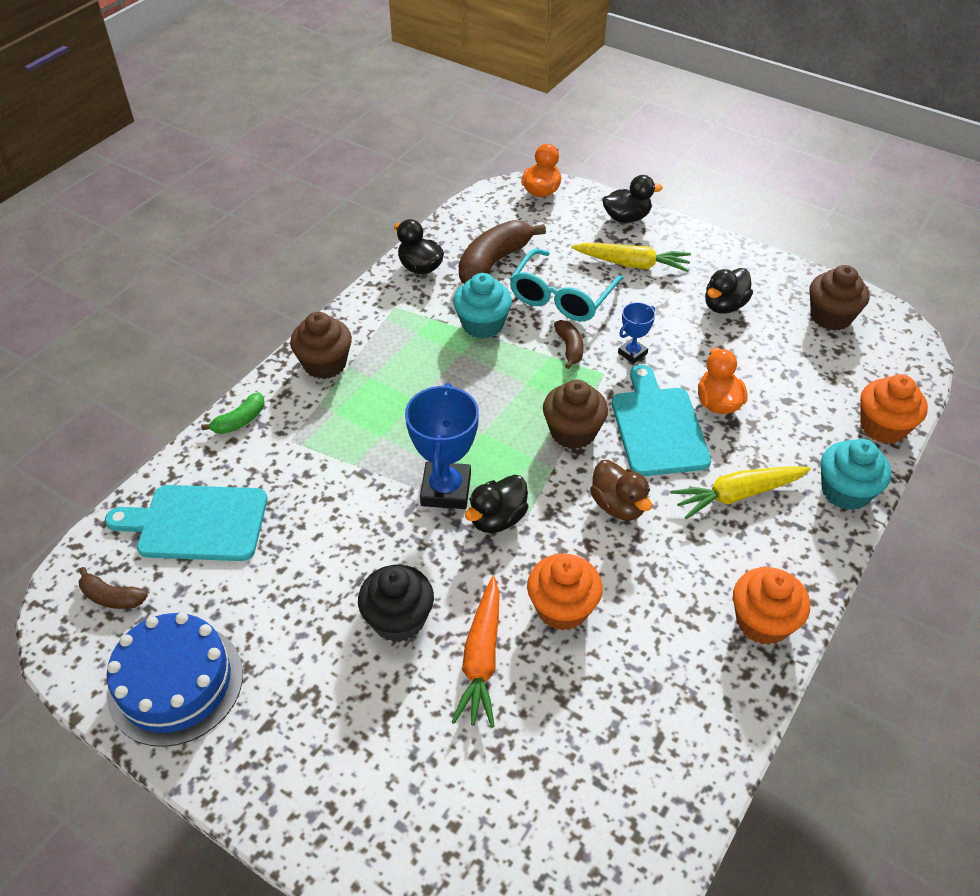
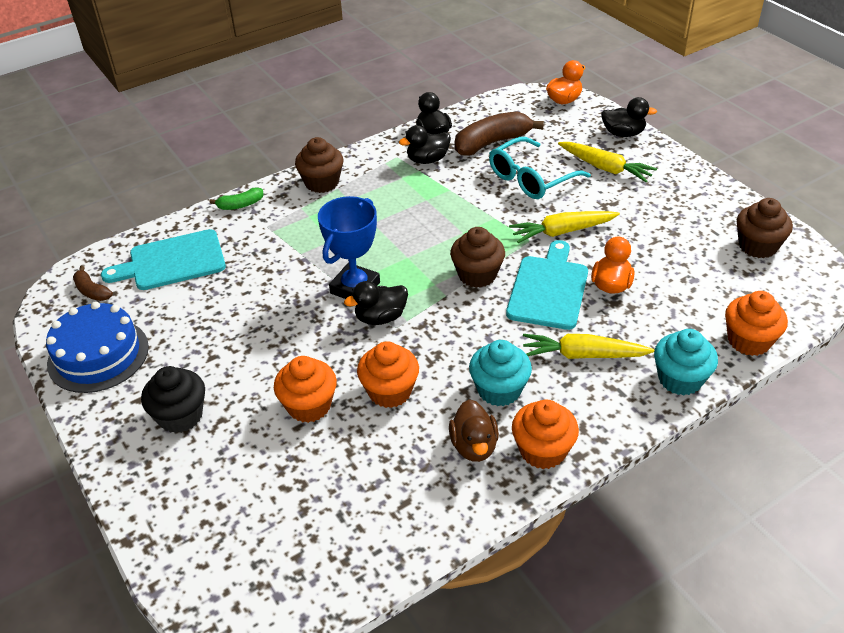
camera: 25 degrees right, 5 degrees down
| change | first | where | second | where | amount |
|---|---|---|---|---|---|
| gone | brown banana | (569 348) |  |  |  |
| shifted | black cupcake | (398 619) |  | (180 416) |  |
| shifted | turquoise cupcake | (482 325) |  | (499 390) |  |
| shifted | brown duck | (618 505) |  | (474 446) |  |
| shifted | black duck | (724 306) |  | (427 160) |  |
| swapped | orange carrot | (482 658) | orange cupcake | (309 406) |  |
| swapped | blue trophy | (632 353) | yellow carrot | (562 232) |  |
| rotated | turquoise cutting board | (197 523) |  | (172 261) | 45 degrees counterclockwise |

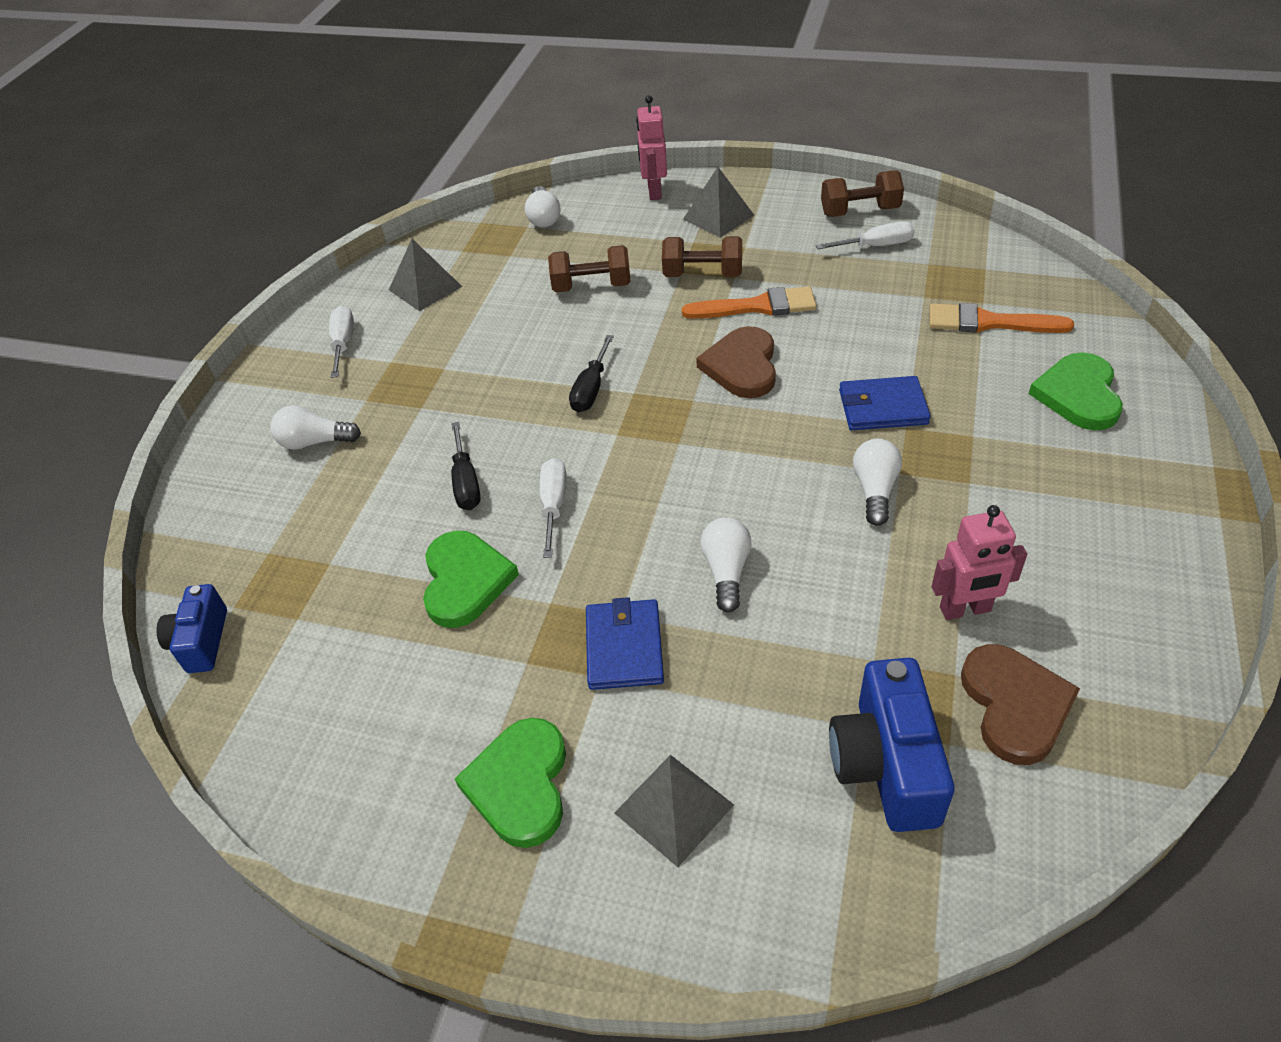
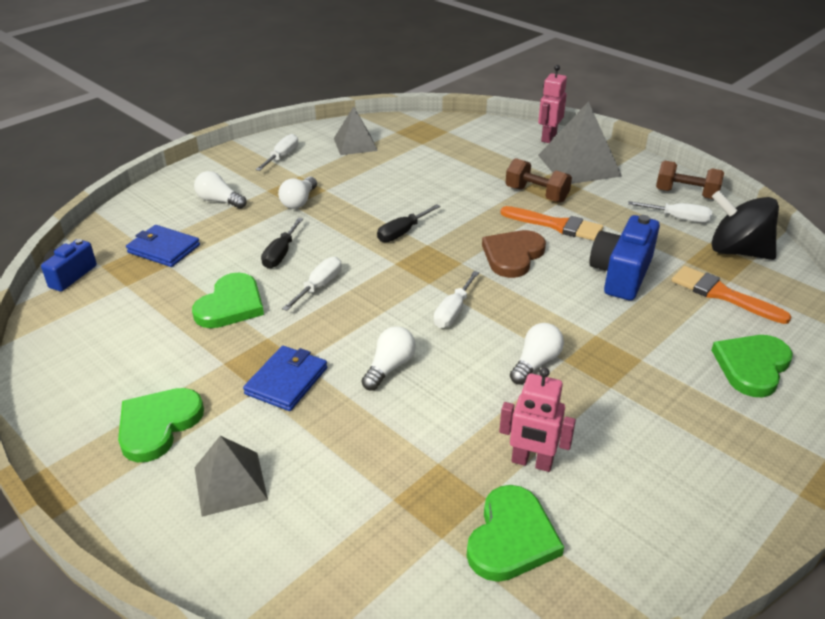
camera: 25 degrees right, 10 degrees down
| change | first | where | second | where | amount |
|---|---|---|---|---|---|
| gone | brown dumbbell | (591 286) |  |  |  |
| new |  |  | white screwdriver | (453 311) |  |
| new |  |  | black spinning top | (737 251) |  |
| shifted | white light bulb | (543 218) |  | (299 201) |  |
| shifted | blue camera | (886 764) |  | (621 274) |  |
| shifted | blue wallet | (882 407) |  | (164 249) |  |
| repainted | brown heart | (1015 705) | green heart | (511 538) |  |
| scaled | grey pyramid | (718 217) |  | (579 165) | x1.60 |

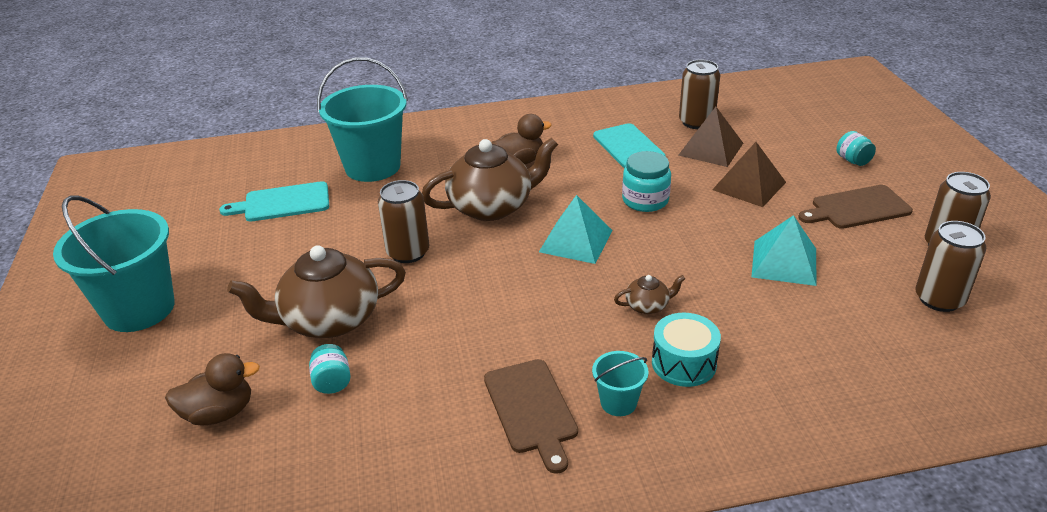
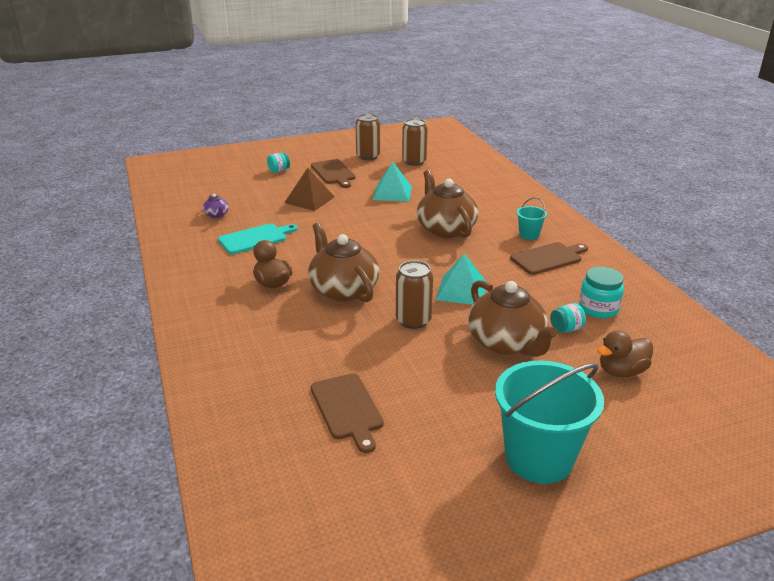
camera: 100 degrees left, 5 degrees down
| change | first | where | second | where | amount |
|---|---|---|---|---|---|
| gone | turquoise bucket | (372 166) |  |  |  |
| gone | turquoise drum | (683 363) |  |  |  |
| gone | brown pyramid | (710 149) |  |  |  |
| shifted | turquoise pyramid | (576 241) |  | (461 290) |  |
| shifted | turquoise jar | (645 200) |  | (598 308) |  |
| swapped | brown can | (696 122) | purple teapot | (217 215) |  |
| repainted | turquoise cutting board | (283 203) | brown cutting board | (347 409) |  |
| rotated | brown duck | (219 413) |  | (621 371) | 90 degrees counterclockwise |
| scaled | brown teapot | (648 306) |  | (445 229) | x2.29 |

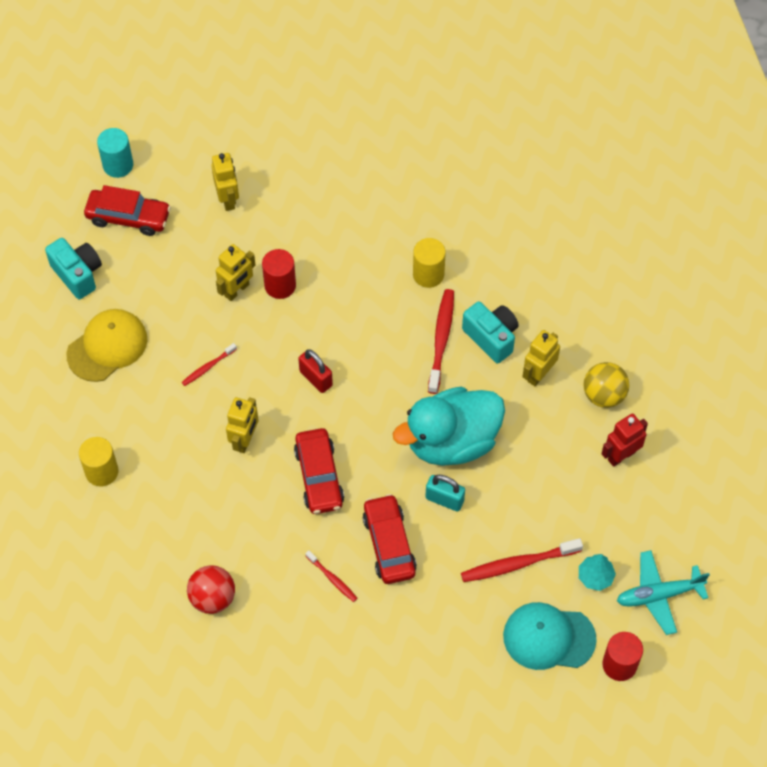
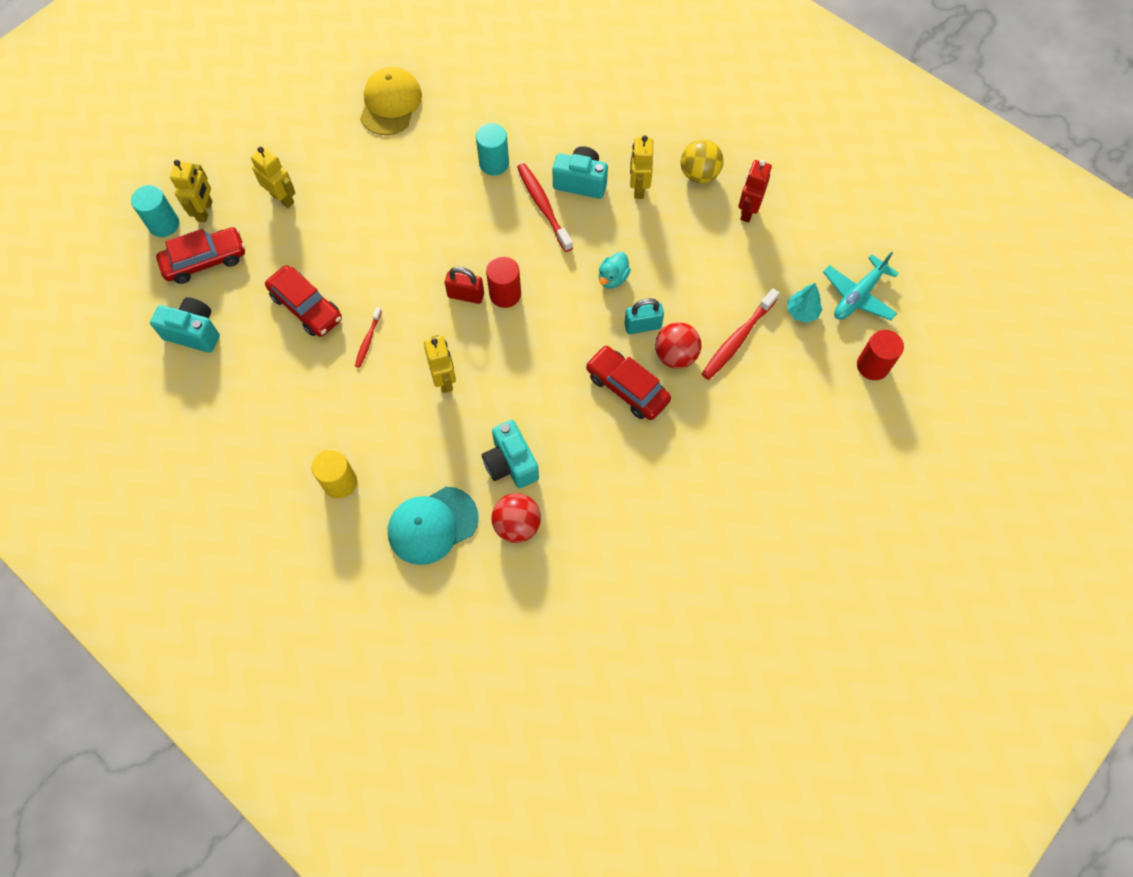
camera: 35 degrees left, 5 degrees up
| change | first | where | second | where | amount |
|---|---|---|---|---|---|
| gone | red toothbrush | (332 579) |  |  |  |
| new |  |  | turquoise camera | (510 463) |  |
| new |  |  | red ball | (675 355) |  |
| shifted | yellow cap | (107 346) |  | (390 104) |  |
| shifted | yellow robot | (237 290) |  | (205 211) |  |
| shifted | red cylinder | (280 285) |  | (505 294) |  |
| shifted | red car | (319 476) |  | (306 307) |  |
| shifted | turquoise cap | (548 637) |  | (432 525) |  |
| repainted | yellow cylinder | (428 274) | turquoise cylinder | (494 163) |  |
| scaled | turquoise duck | (451 441) |  | (612 278) | x0.40 |

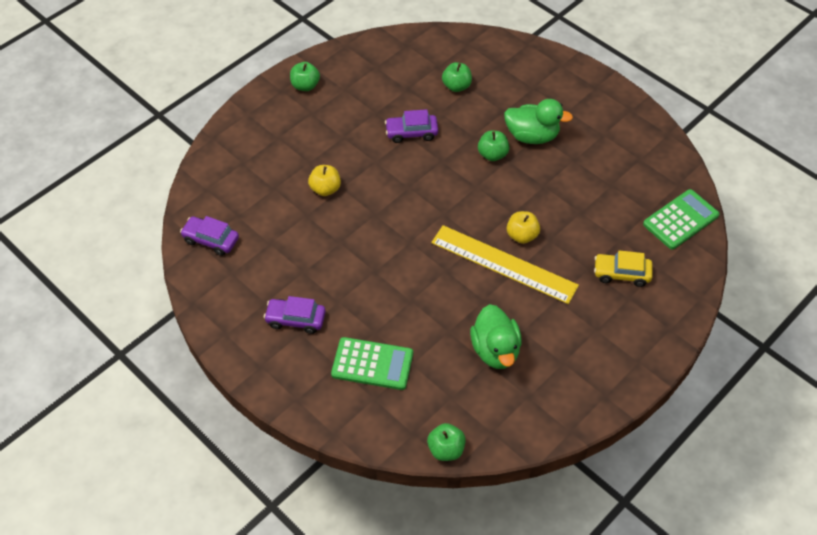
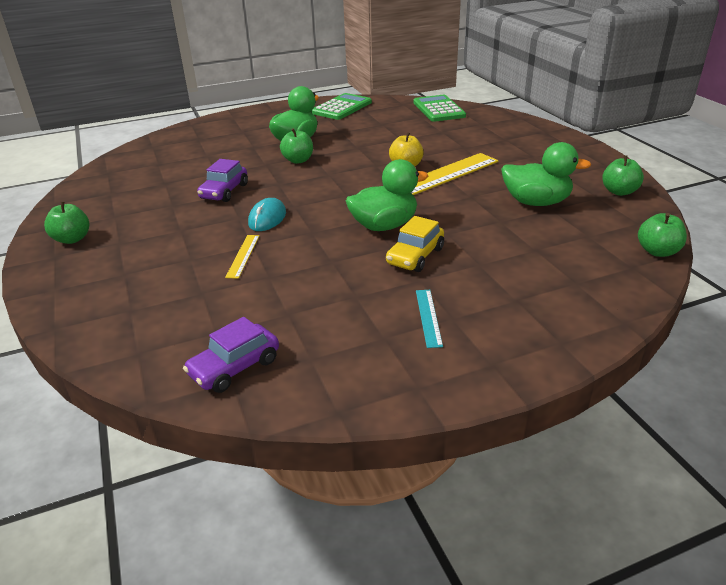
camera: 65 degrees left, 20 degrees down
| change | first | where | second | where | amount |
|---|---|---|---|---|---|
| new |  |  | turquoise mouse | (267 218) |  |
| new |  |  | green duck | (384 226) |  |
| shifted | green calculator | (372 364) |  | (342 108) |  |
| shifted | green apple | (456 86) |  | (619 192) |  |
| shifted | yellow car | (621 274) |  | (415 256) |  |
| swapped | purple car | (295 319) | turquoise ruler | (428 317) |  |
| swapped | yellow apple | (325 189) | yellow ruler | (243 256) |  |

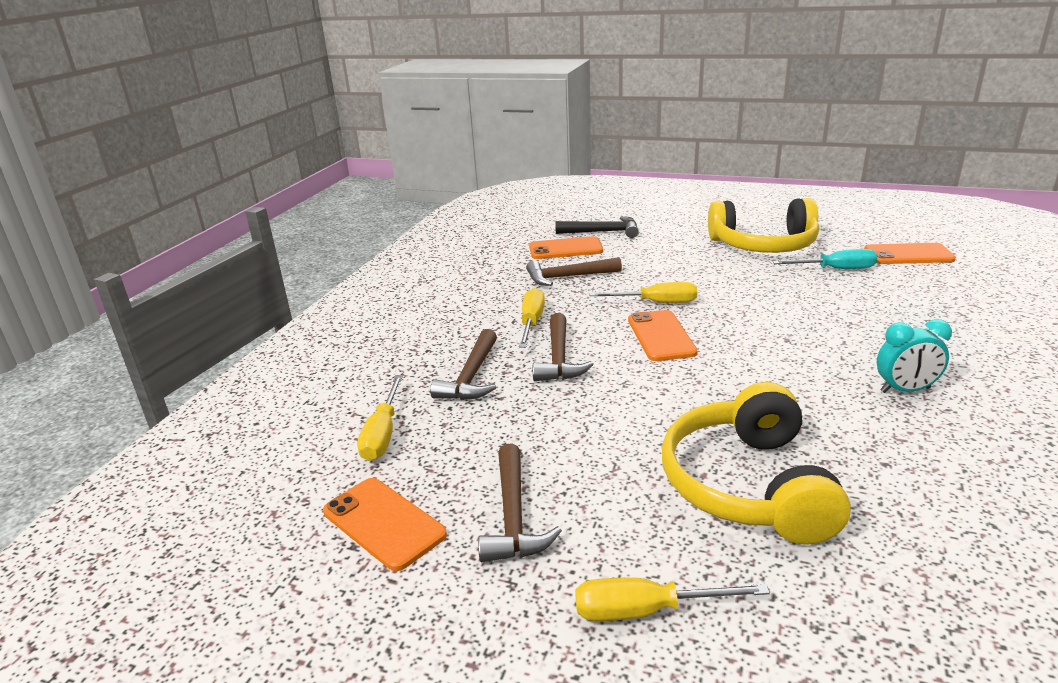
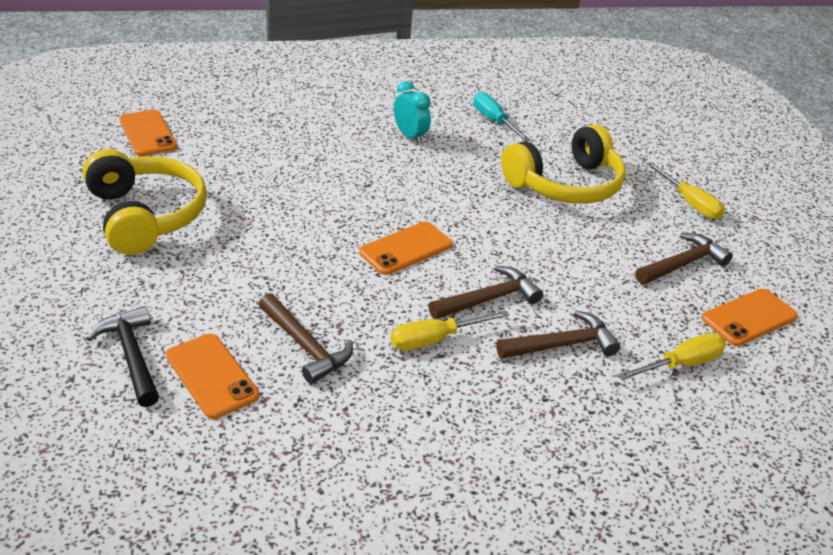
camera: 125 degrees left, 10 degrees up
| change | first | where | second | where | amount |
|---|---|---|---|---|---|
| gone | yellow screwdriver | (656 302) |  |  |  |
| shifted | turquoise screwdriver | (835 269) |  | (494 121) |  |
| rotated | orange phone | (384 523) |  | (749 318) | 45 degrees clockwise |

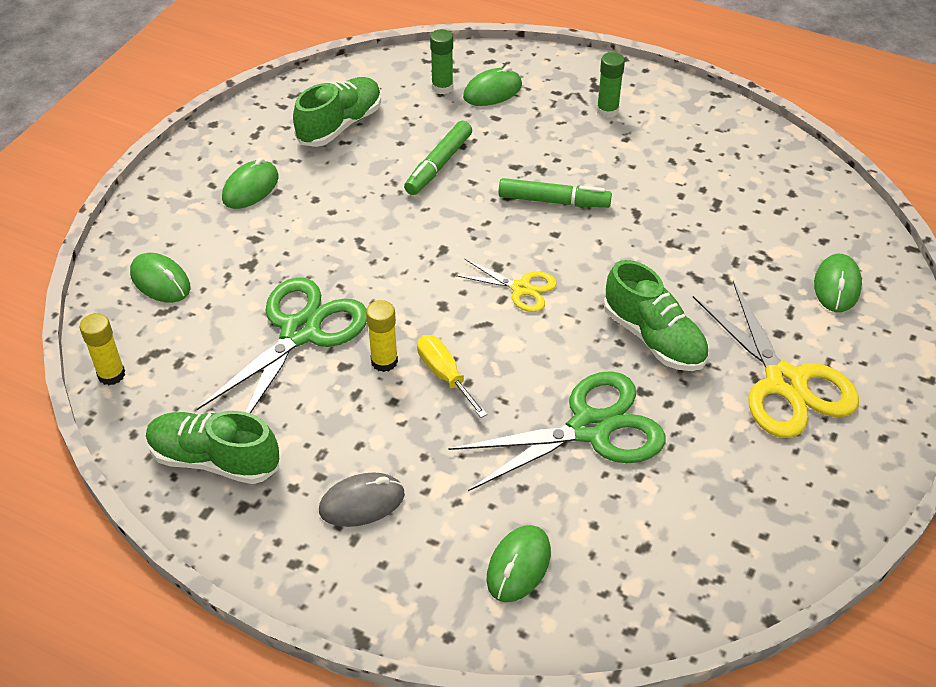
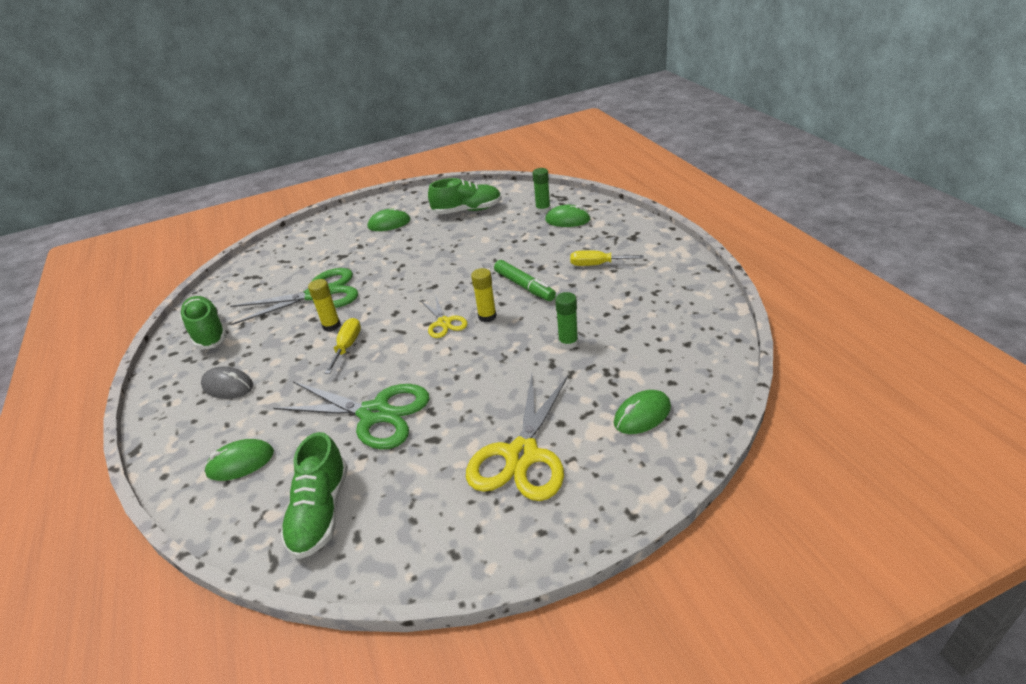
camera: 45 degrees right, 10 degrees down
| change | first | where | second | where | amount |
|---|---|---|---|---|---|
| gone | green mouse | (160 281) |  |  |  |
| gone | green marker | (438 165) |  |  |  |
| new |  |  | yellow screwdriver | (597 264) |  |
| shifted | yellow glue stick | (111 374) |  | (487 316) |  |
| shifted | green glue stick | (607 111) |  | (568 343) |  |
| shifted | green shoe | (654 338) |  | (320 512) |  |

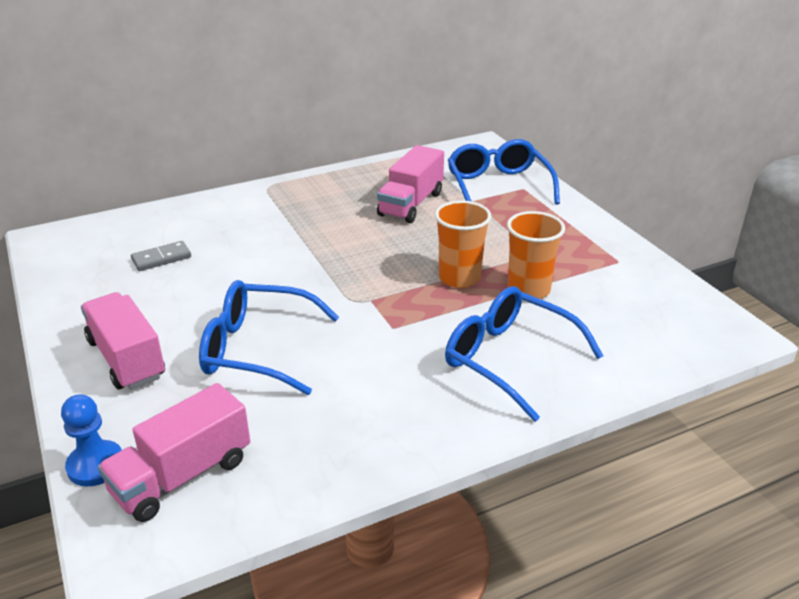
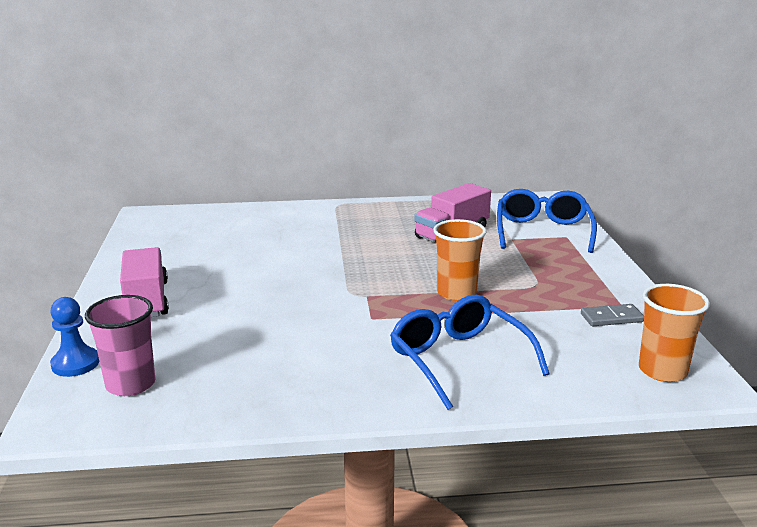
camera: 20 degrees right, 10 degrees down
| change | first | where | second | where | amount |
|---|---|---|---|---|---|
| gone | blue glasses | (257 349) |  |  |  |
| shifted | grey domino | (161 258) |  | (611 318) |  |
| shifted | orange cup | (528 290) |  | (662 371) |  |
| swapped | pink truck | (182 476) | pink cup | (130 384) |  |

